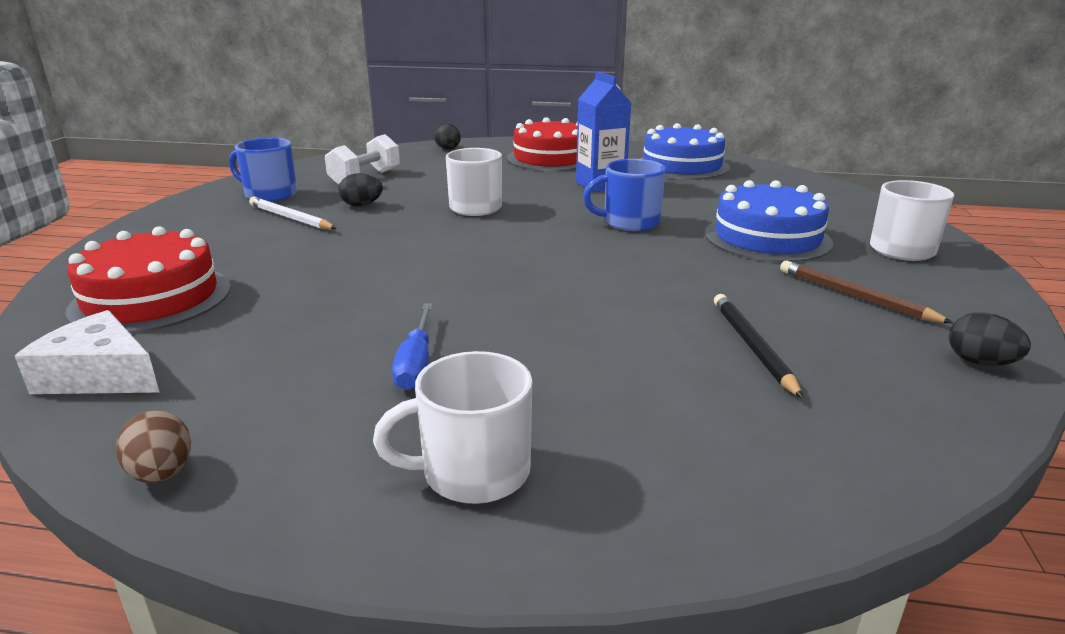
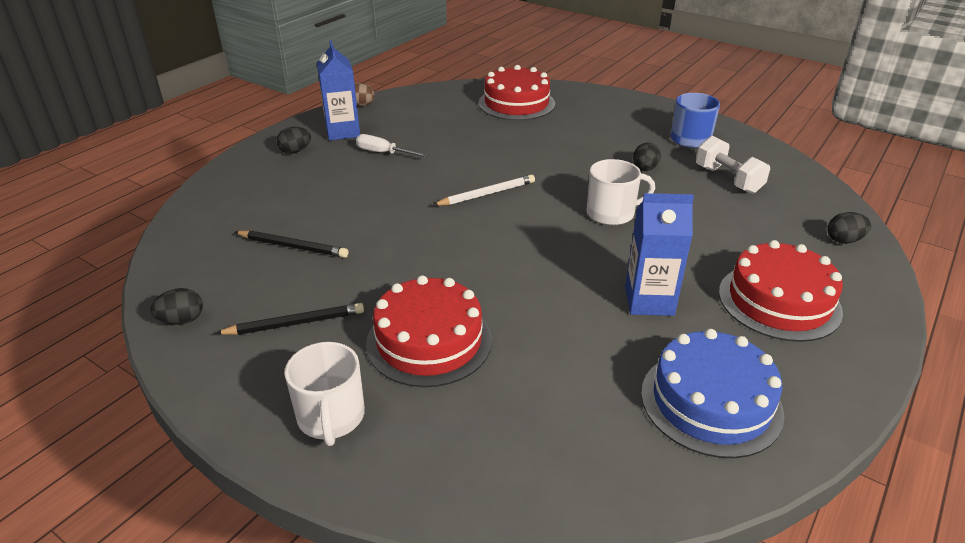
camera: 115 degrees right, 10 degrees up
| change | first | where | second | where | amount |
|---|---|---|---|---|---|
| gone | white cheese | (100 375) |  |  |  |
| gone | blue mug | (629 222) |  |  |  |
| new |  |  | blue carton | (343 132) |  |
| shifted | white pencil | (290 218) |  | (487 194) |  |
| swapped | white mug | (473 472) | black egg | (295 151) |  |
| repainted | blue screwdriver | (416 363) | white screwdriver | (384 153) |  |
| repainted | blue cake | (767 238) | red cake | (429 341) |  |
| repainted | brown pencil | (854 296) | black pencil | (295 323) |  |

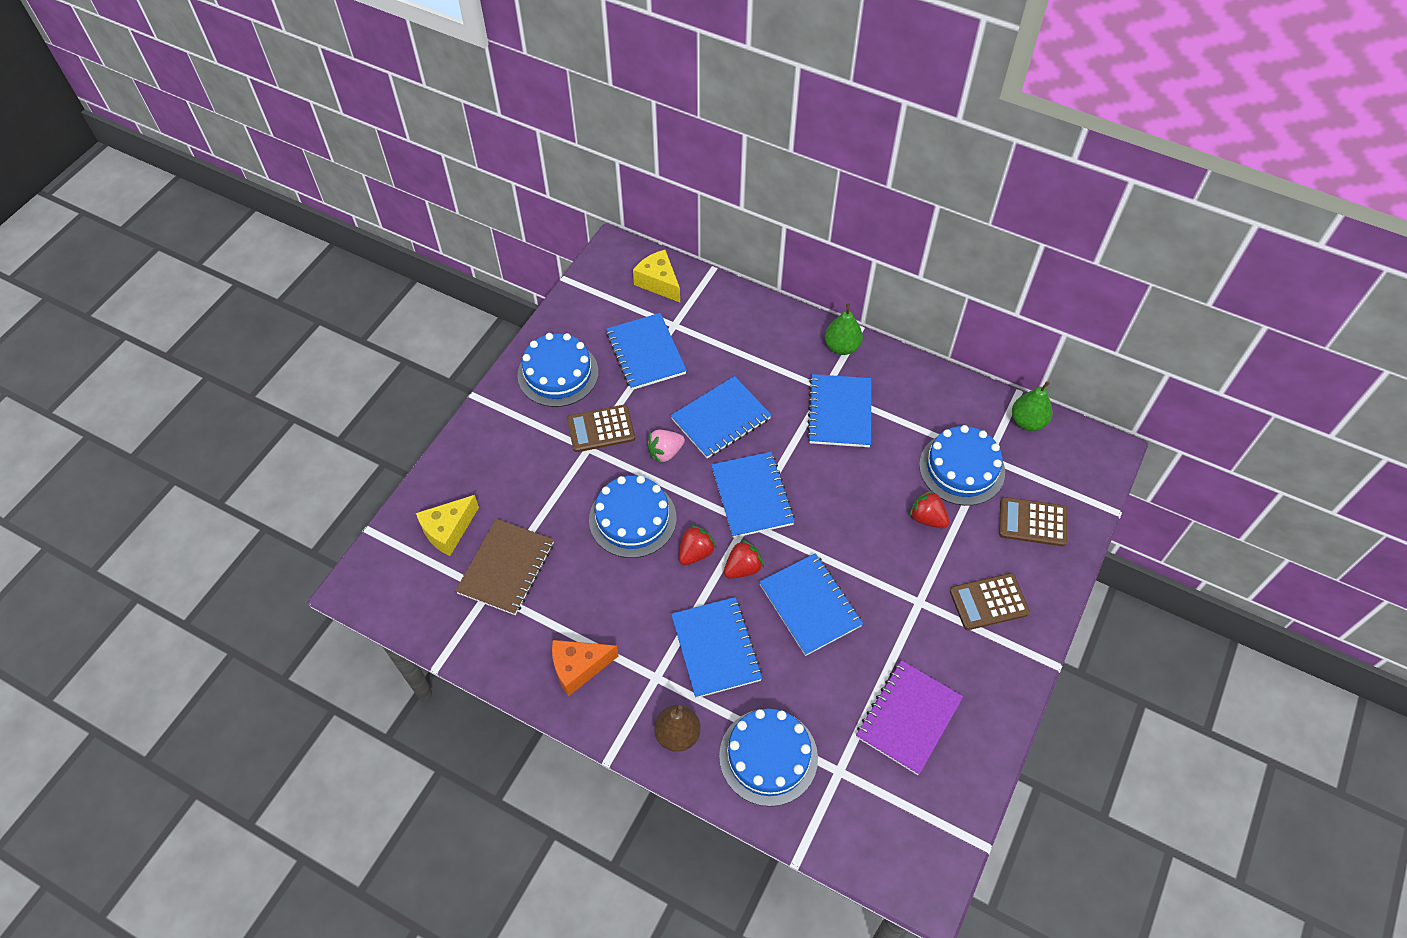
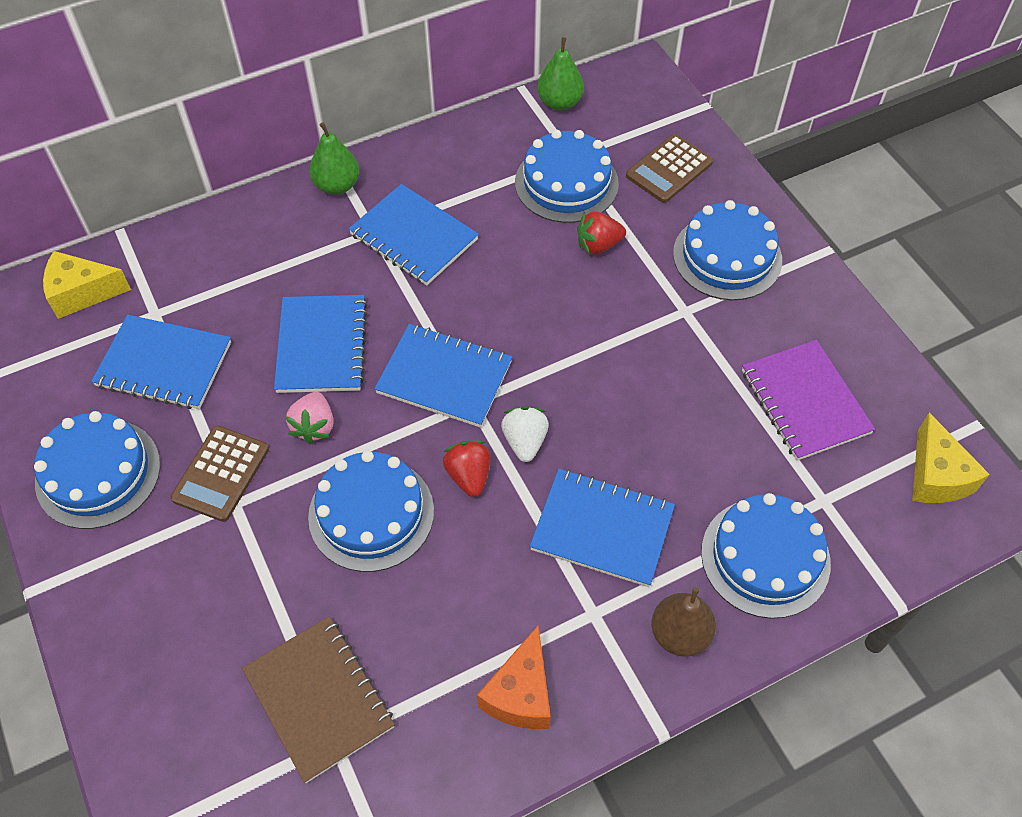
camera: 55 degrees left, 0 degrees up
| change | first | where | second | where | amount |
|---|---|---|---|---|---|
| gone | blue notebook | (810 605) |  |  |  |
| shifted | yellow cheese | (448 530) |  | (936 476) |  |
| swapped | brown calculator | (989 602) | blue cake | (727 256) |  |
| repainted | red strawberry | (742 568) | white strawberry | (524 441) |  |

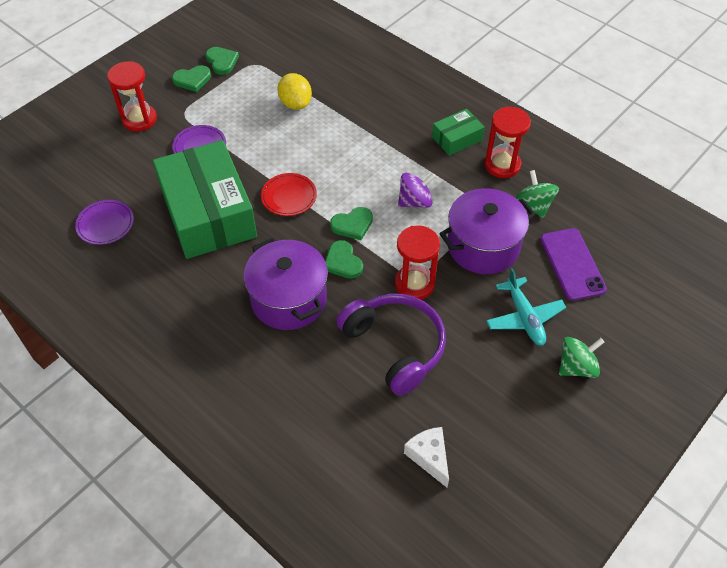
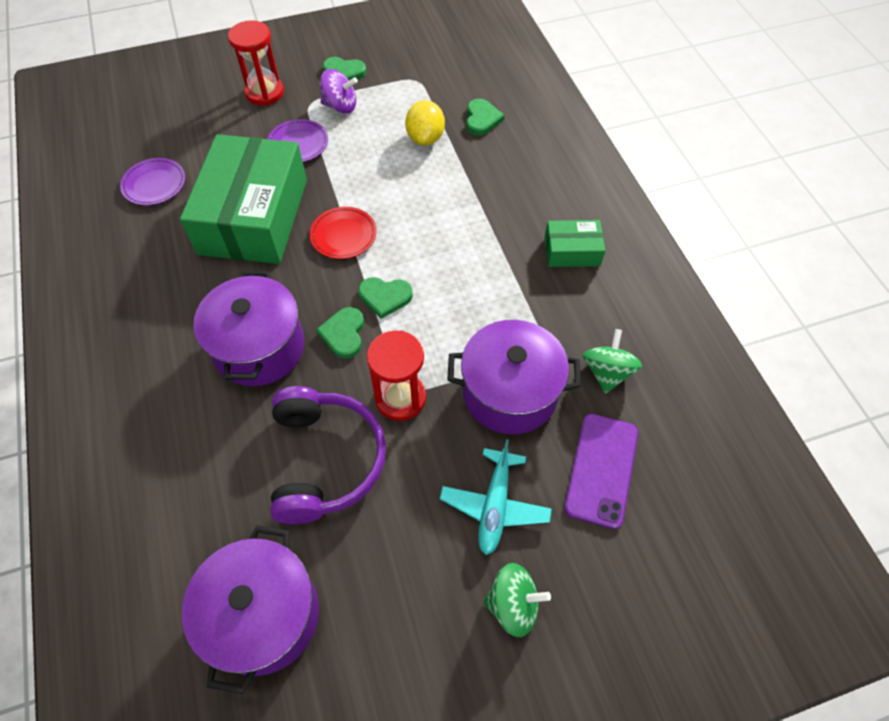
camera: 30 degrees right, 5 degrees up
| change | first | where | second | where | amount |
|---|---|---|---|---|---|
| gone | red hourglass | (502 165) |  |  |  |
| shifted | green heart | (222 61) |  | (482 119) |  |
| shifted | purple spinning top | (415 201) |  | (340 106) |  |
| swapped | white cheese | (429 457) | purple pot | (263 615) |  |

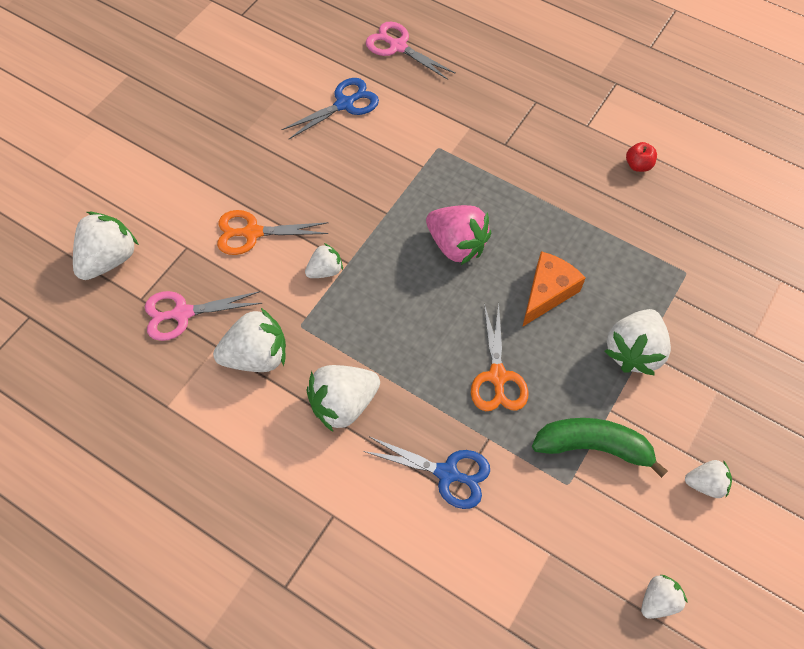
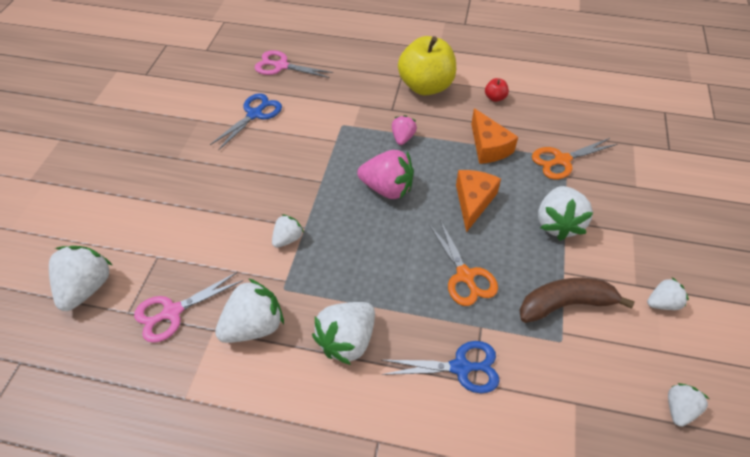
camera: 20 degrees left, 10 degrees down
| change | first | where | second | where | amount |
|---|---|---|---|---|---|
| new |  |  | pink strawberry | (403 138) |  |
| new |  |  | yellow apple | (426 86) |  |
| new |  |  | orange cheese | (488 147) |  |
| shifted | orange scissors | (252 232) |  | (562 160) |  |
| repainted | green banana | (593 446) | brown banana | (565 304) |  |

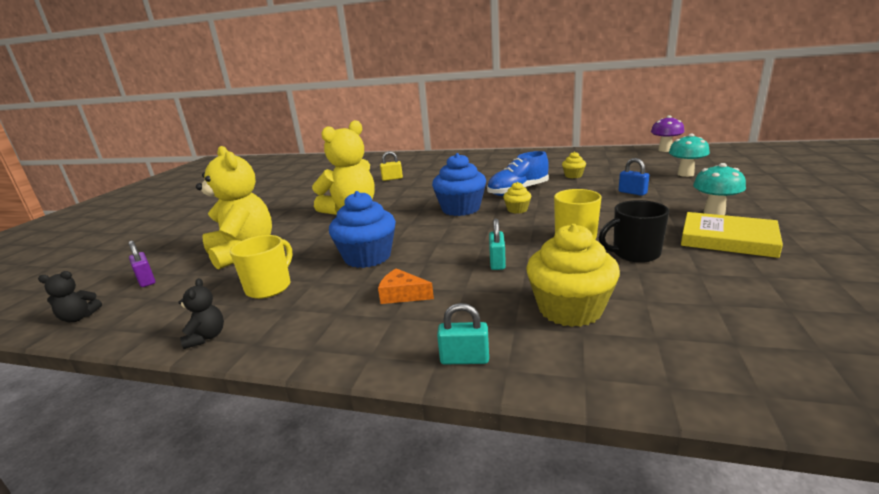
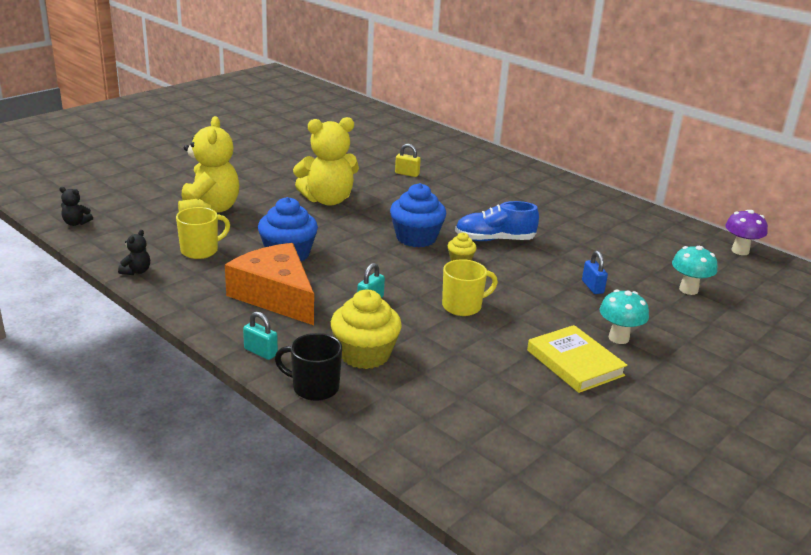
camera: 25 degrees right, 5 degrees up
| change | first | where | second | where | amount |
|---|---|---|---|---|---|
| gone | purple padlock | (146 280) |  |  |  |
| gone | yellow cupcake | (573 176) |  |  |  |
| shifted | black mug | (634 254) |  | (314 387) |  |
| scaled | orange cheese | (402 295) |  | (275 295) | x2.38 |

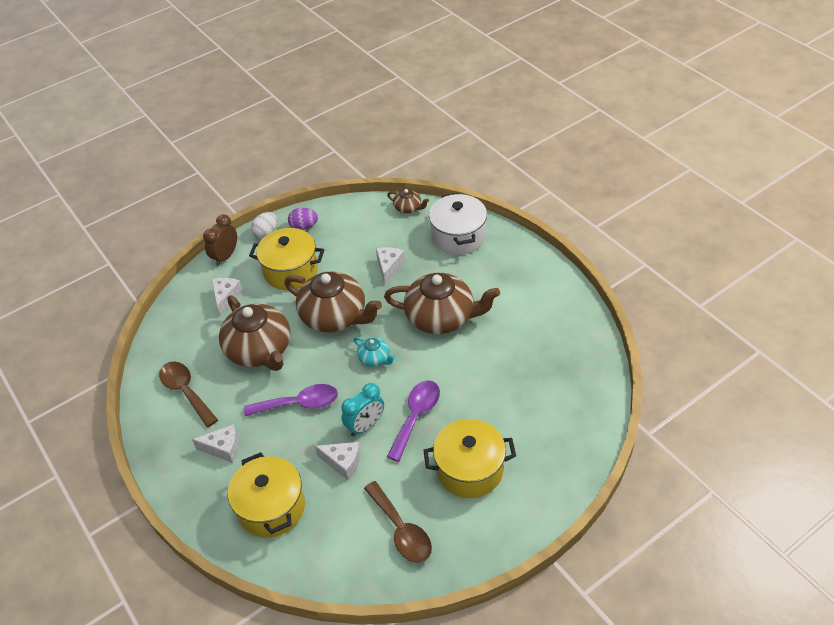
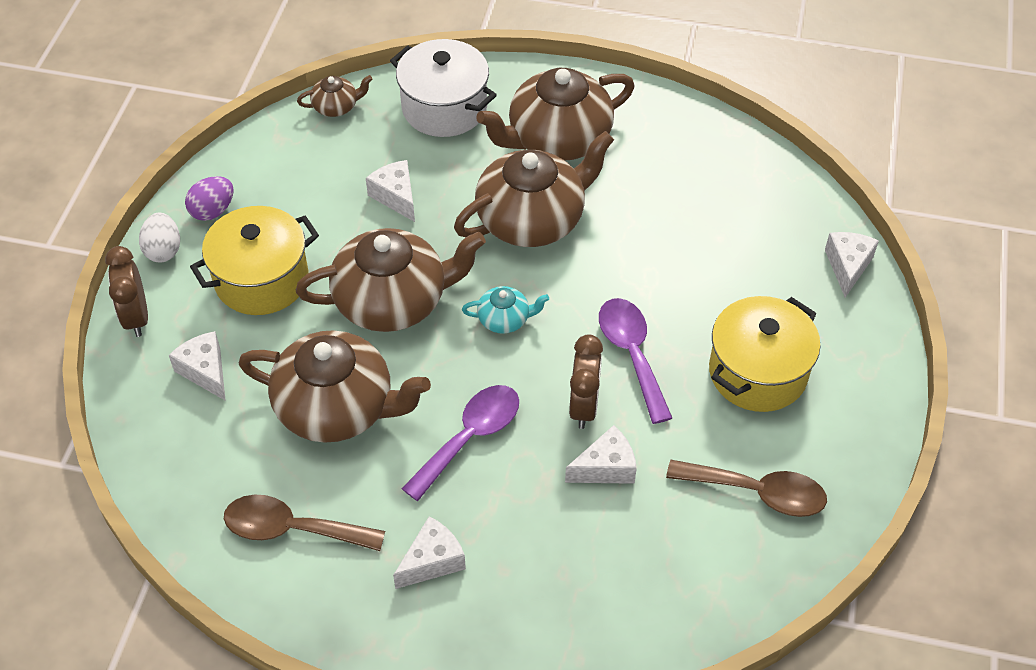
camera: 45 degrees left, 5 degrees up
| change | first | where | second | where | amount |
|---|---|---|---|---|---|
| gone | yellow pot | (271 508) |  |  |  |
| new |  |  | brown teapot | (557 139) |  |
| new |  |  | white cheese | (848 266) |  |
| repainted | turquoise clock | (365 425) | brown clock | (584 406) |  |

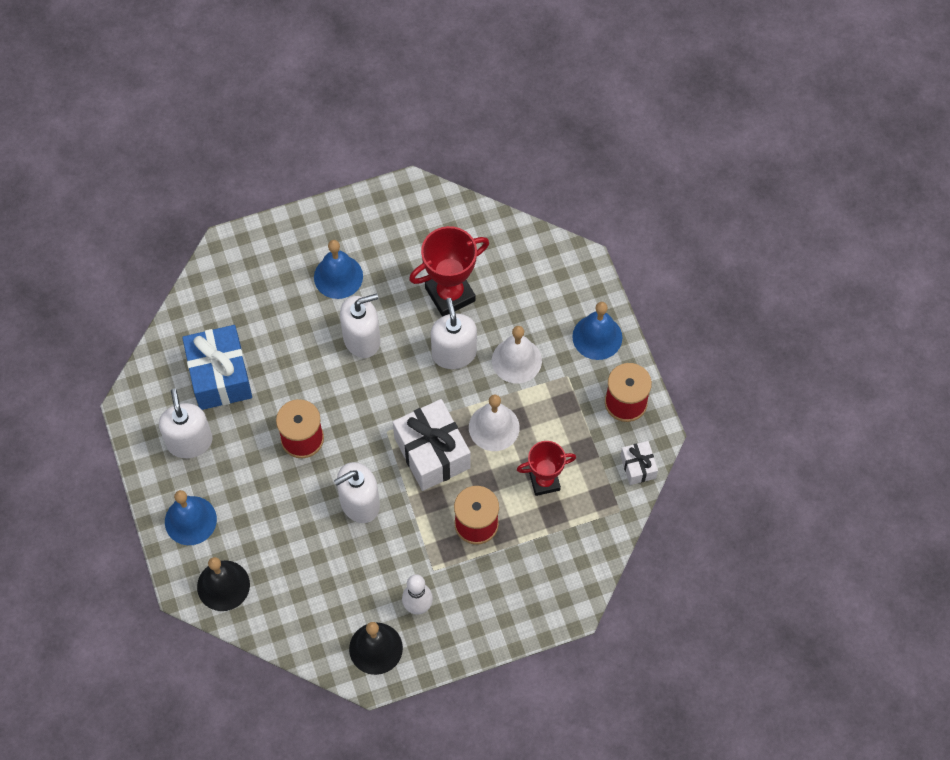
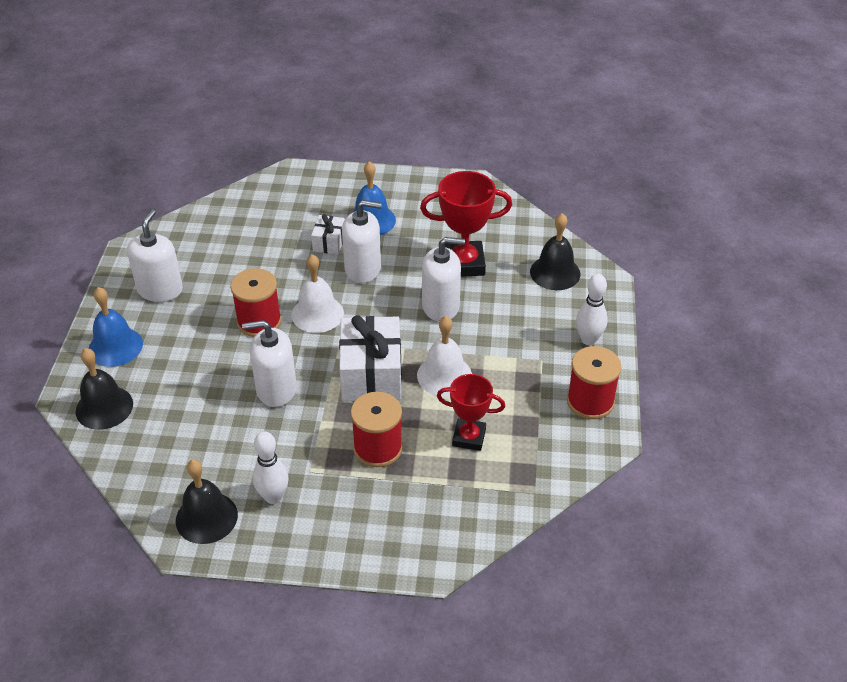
camera: 25 degrees right, 20 degrees down
| change | first | where | second | where | amount |
|---|---|---|---|---|---|
| gone | blue gift | (220 376) |  |  |  |
| new |  |  | black bell | (555 272) |  |
| shifted | white bell | (516 360) |  | (317 314) |  |
| shifted | white gift | (638 467) |  | (329 242) |  |
| swapped | blue bell | (597 337) | white bowling pin | (588 340) |  |
| rotated | white soap dispenser | (454 353) |  | (441 306) | 75 degrees clockwise |

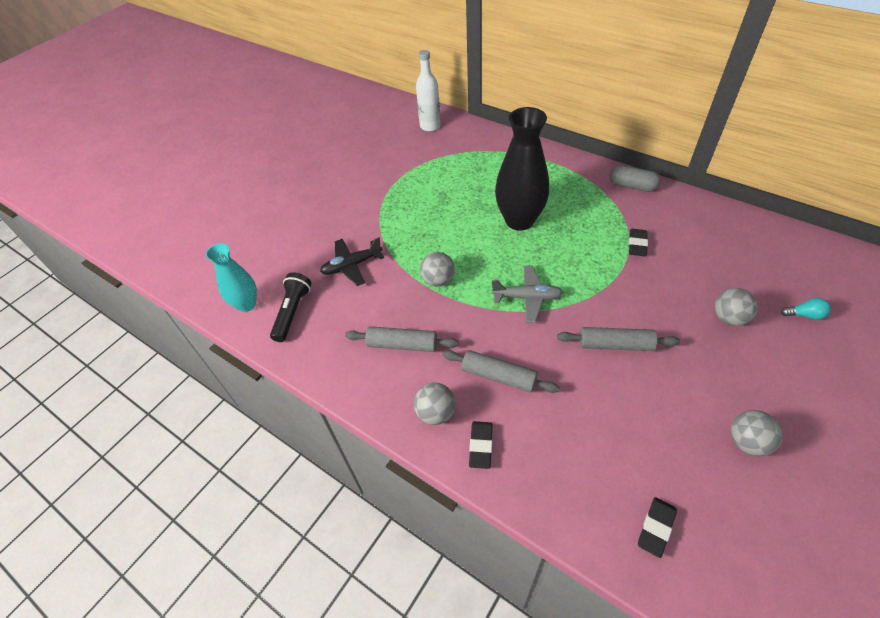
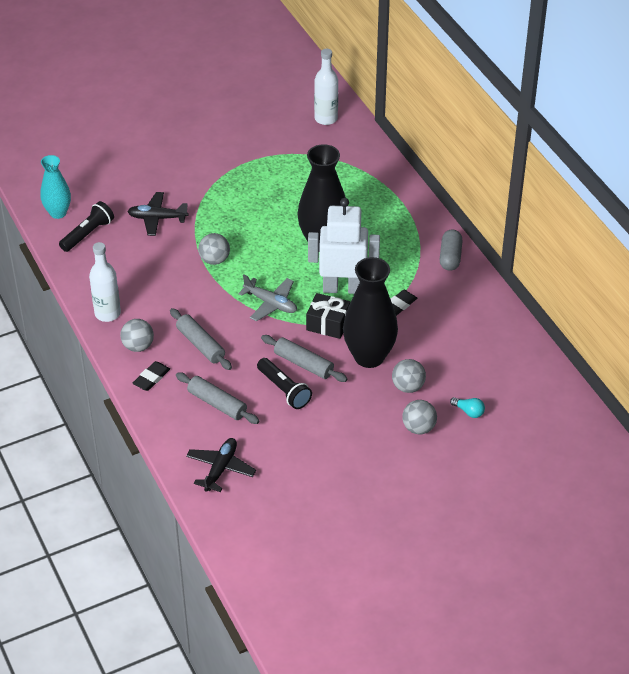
camera: 25 degrees right, 5 degrees down
| change | first | where | second | where | amount |
|---|---|---|---|---|---|
| new |  |  | white bottle | (107 313) |  |
| new |  |  | black flashlight | (284 390) |  |
| new |  |  | black gift | (328 324) |  |
| new |  |  | white robot | (343 288) |  |
| new |  |  | black vase | (369 356) |  |
| shifted | grey rolling pin | (402 344) |  | (217 403) |  |
| shifted | grey ball | (747 442) |  | (418 428) |  |
| swapped | black eraser | (656 528) | black plane | (220 469) |  |
| rotated | grey capsule | (632 186) |  | (450 257) | 45 degrees clockwise |

